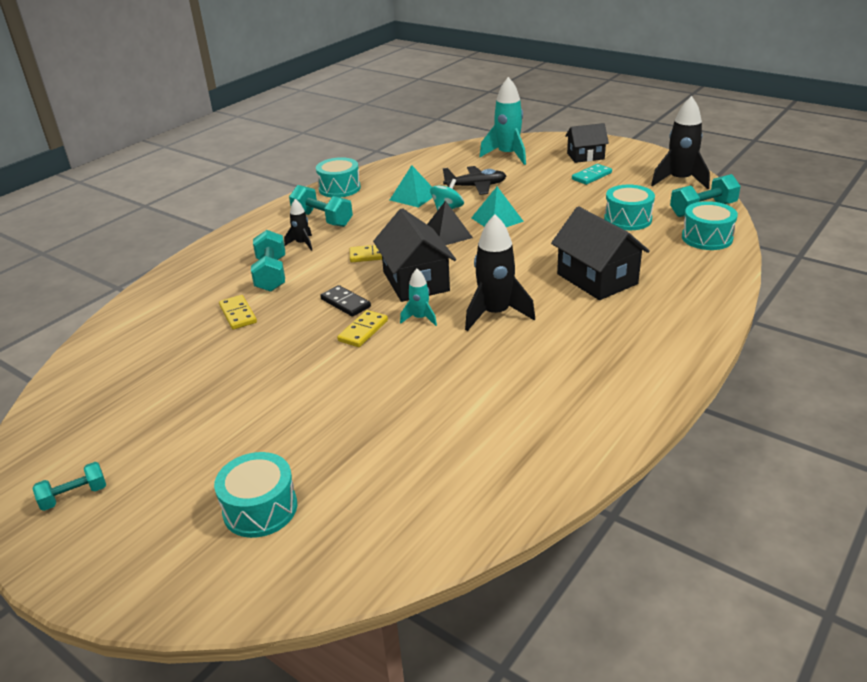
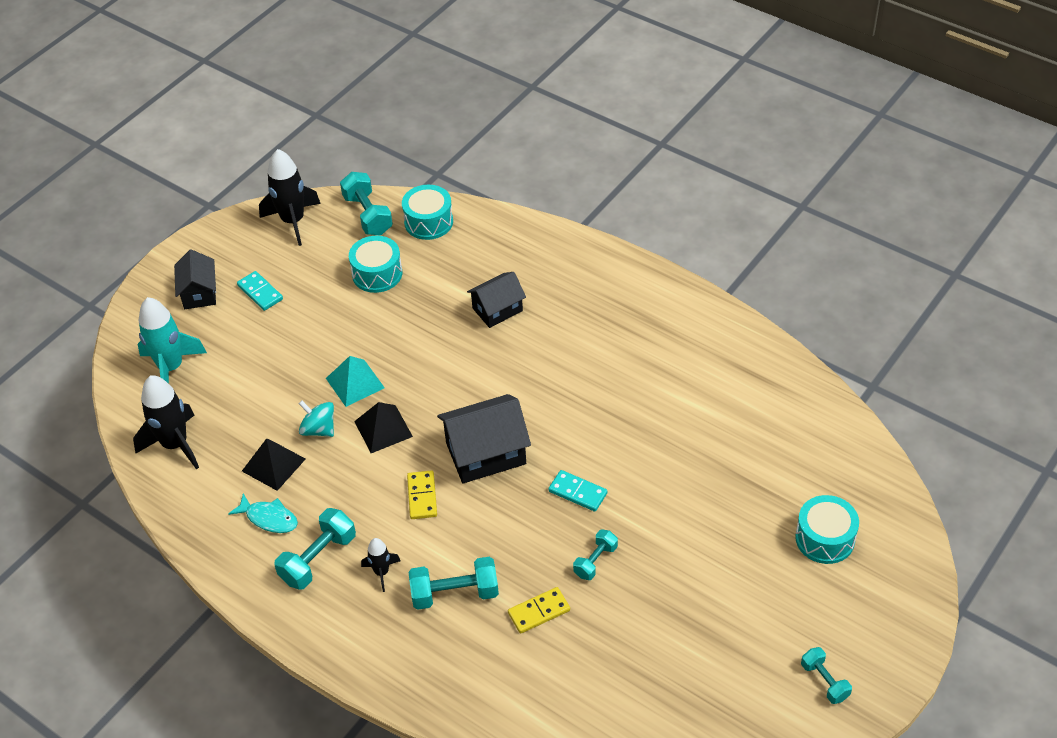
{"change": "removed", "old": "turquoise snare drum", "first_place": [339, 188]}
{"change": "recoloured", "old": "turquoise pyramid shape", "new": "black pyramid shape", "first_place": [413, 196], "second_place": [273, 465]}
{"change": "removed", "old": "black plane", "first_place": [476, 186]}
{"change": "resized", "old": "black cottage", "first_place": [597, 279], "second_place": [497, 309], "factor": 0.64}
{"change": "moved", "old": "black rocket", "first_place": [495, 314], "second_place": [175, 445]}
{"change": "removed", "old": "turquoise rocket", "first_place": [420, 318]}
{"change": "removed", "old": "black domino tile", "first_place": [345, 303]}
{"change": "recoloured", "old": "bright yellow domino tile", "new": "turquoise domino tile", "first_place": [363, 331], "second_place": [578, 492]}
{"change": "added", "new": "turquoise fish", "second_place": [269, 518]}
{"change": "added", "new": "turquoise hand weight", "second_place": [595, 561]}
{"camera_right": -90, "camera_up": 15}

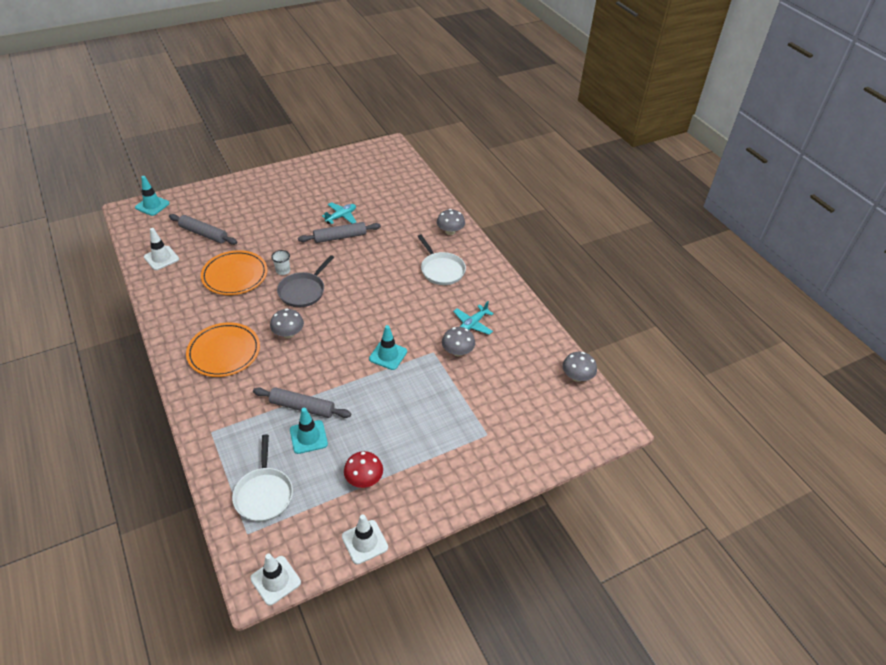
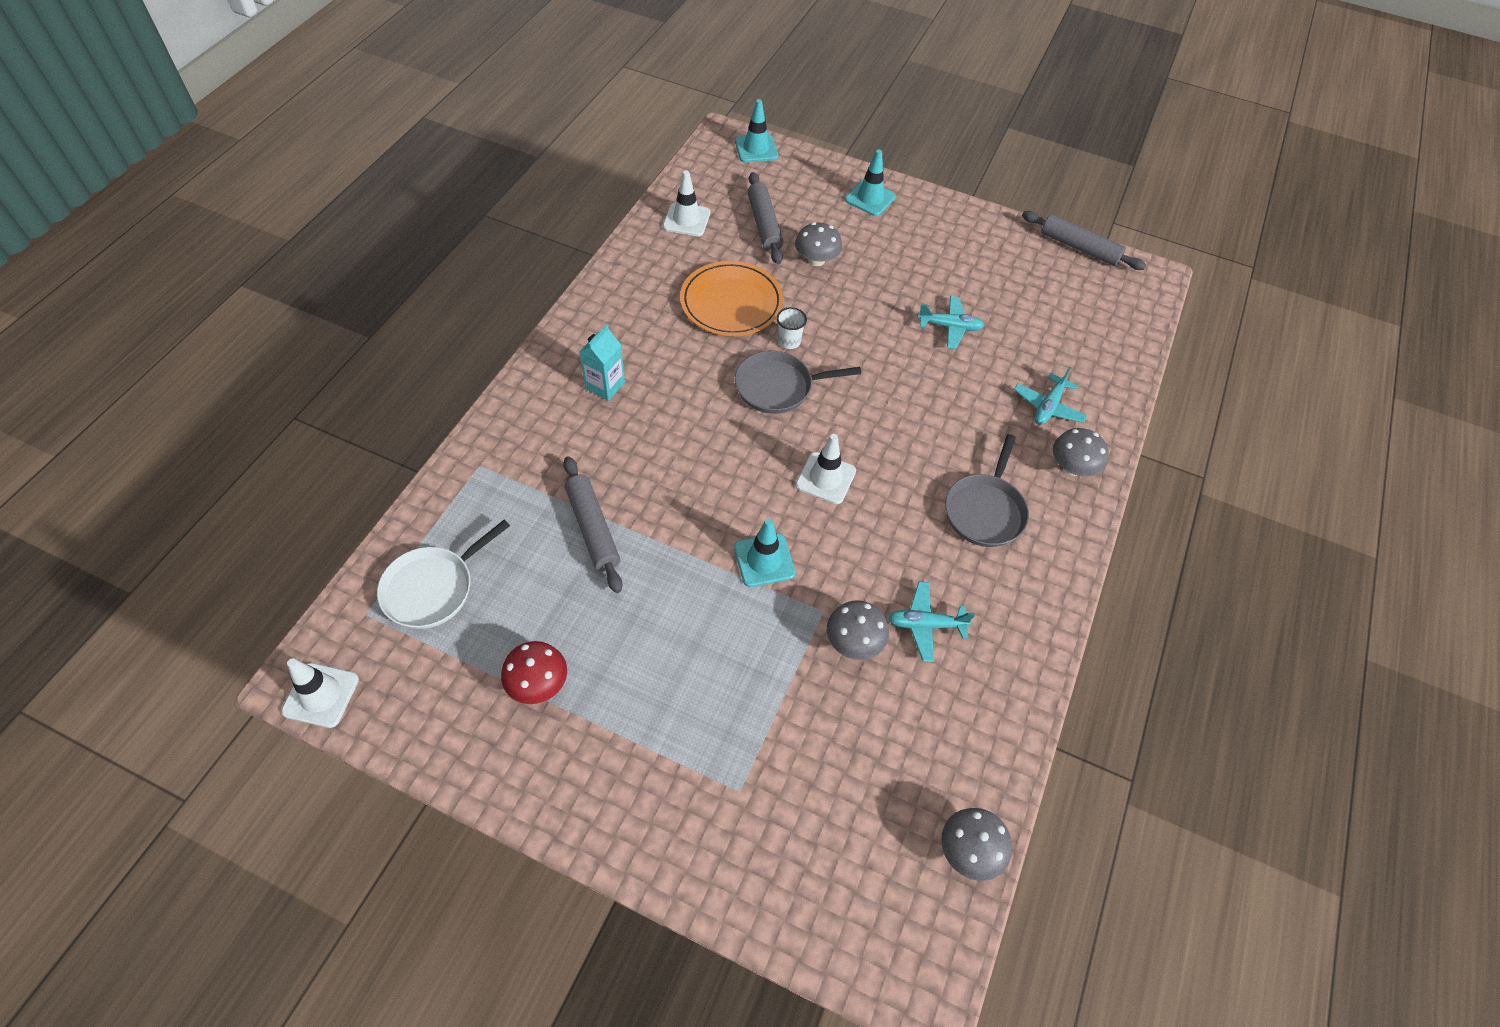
{"change": "moved", "old": "gray pastry roller", "first_place": [340, 237], "second_place": [1079, 248]}
{"change": "recoloured", "old": "white pan", "new": "gray pan", "first_place": [441, 270], "second_place": [985, 511]}
{"change": "moved", "old": "gray mushroom", "first_place": [288, 333], "second_place": [816, 260]}
{"change": "replaced", "old": "orange-coloured plate", "new": "turquoise milk carton", "first_place": [224, 352], "second_place": [605, 386]}
{"change": "moved", "old": "turquoise traffic cone", "first_place": [308, 437], "second_place": [870, 198]}
{"change": "moved", "old": "white traffic cone", "first_place": [364, 542], "second_place": [825, 478]}
{"change": "added", "new": "turquoise plane", "second_place": [1048, 406]}
{"camera_right": 50, "camera_up": 10}

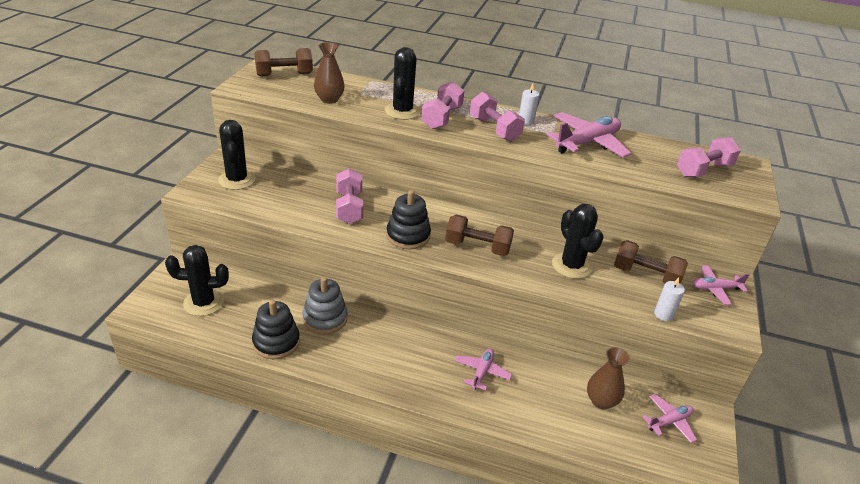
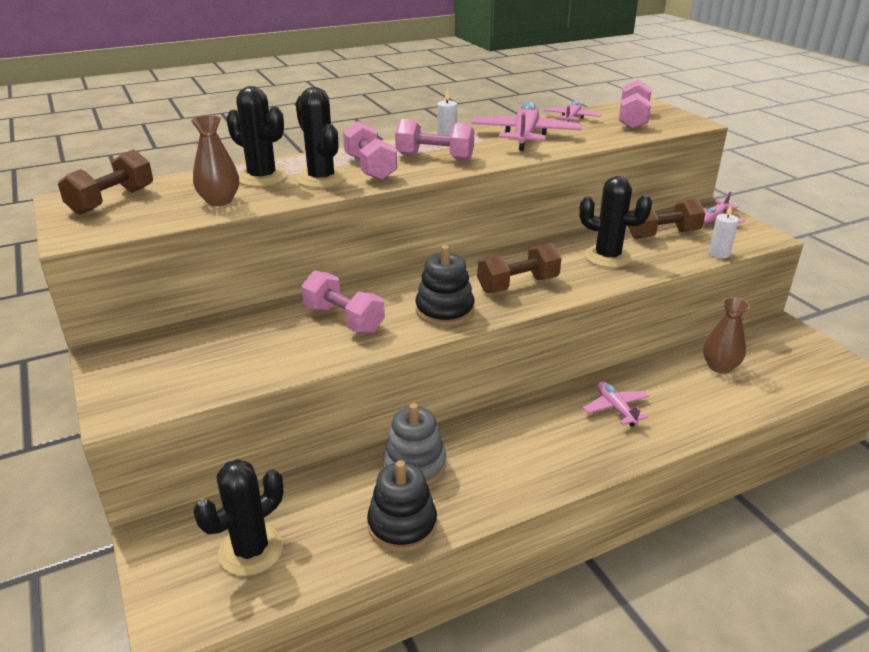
{"change": "moved", "old": "black saguaro cactus", "first_place": [237, 180], "second_place": [262, 177]}
{"change": "moved", "old": "rose-pink plane", "first_place": [669, 422], "second_place": [571, 118]}
{"camera_right": -40, "camera_up": -5}

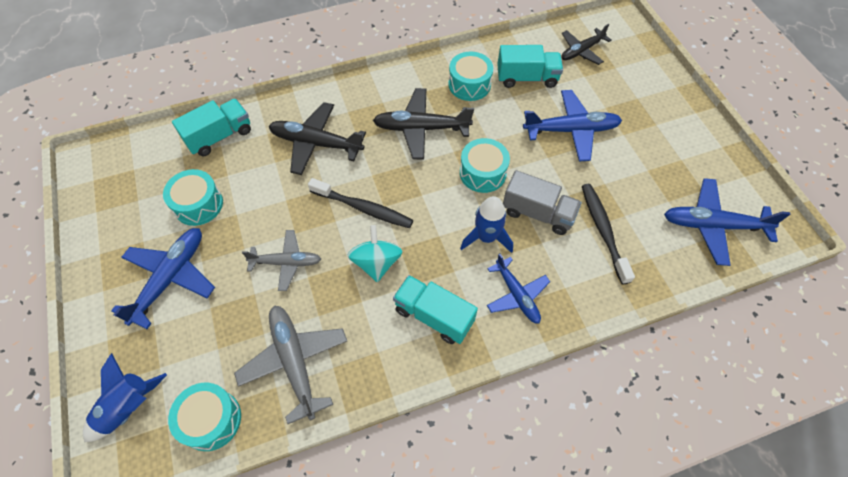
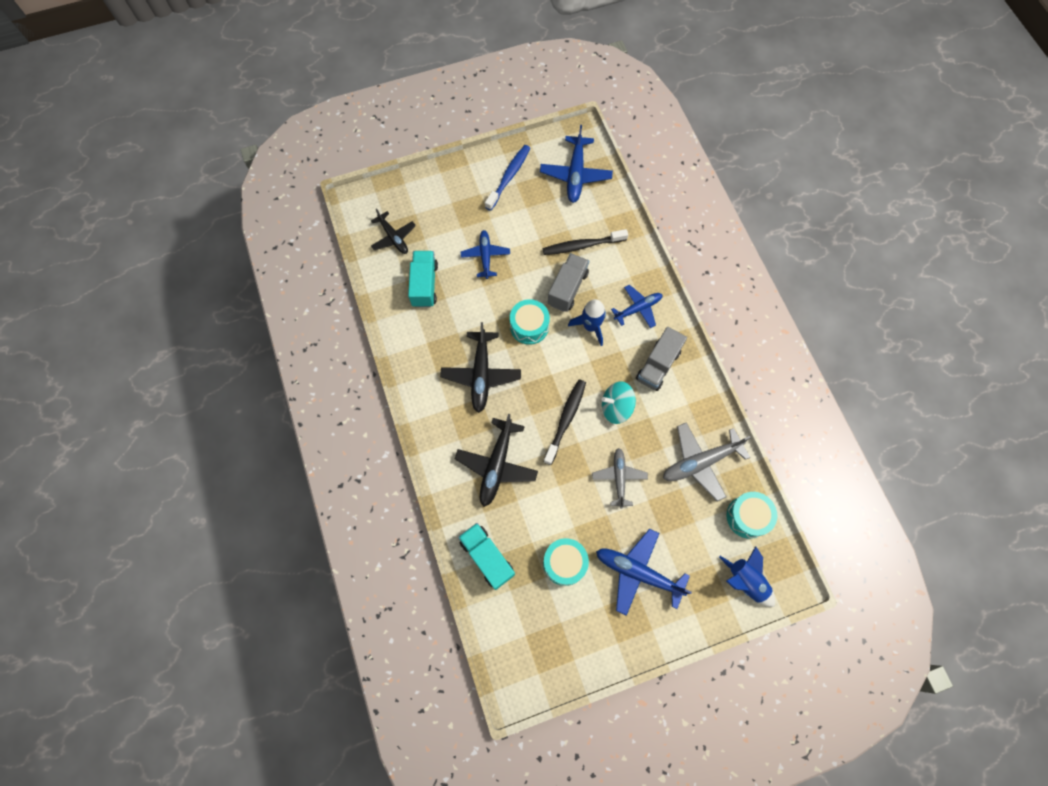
{"change": "removed", "old": "turquoise snare drum", "first_place": [469, 84]}
{"change": "resized", "old": "cobalt plane", "first_place": [571, 130], "second_place": [485, 256], "factor": 0.66}
{"change": "recoloured", "old": "turquoise toy truck", "new": "gray toy truck", "first_place": [434, 316], "second_place": [658, 365]}
{"change": "added", "new": "cobalt dental brush", "second_place": [509, 177]}
{"camera_right": -90, "camera_up": 10}

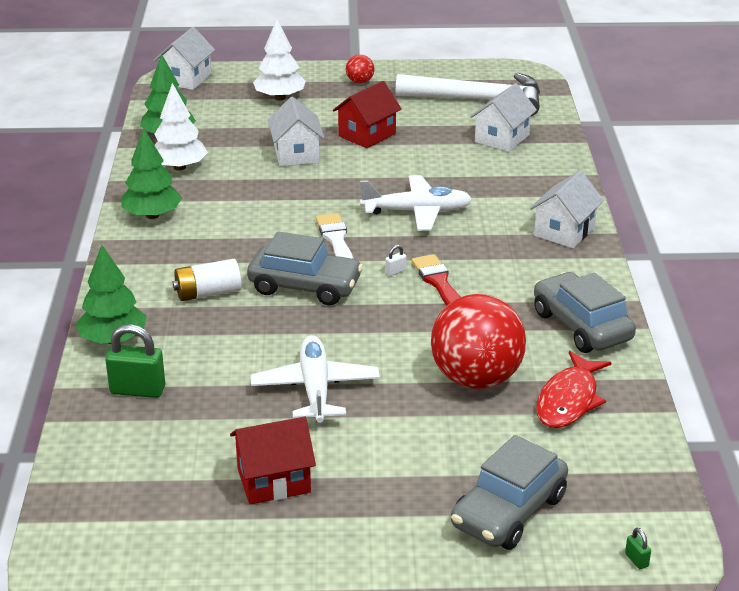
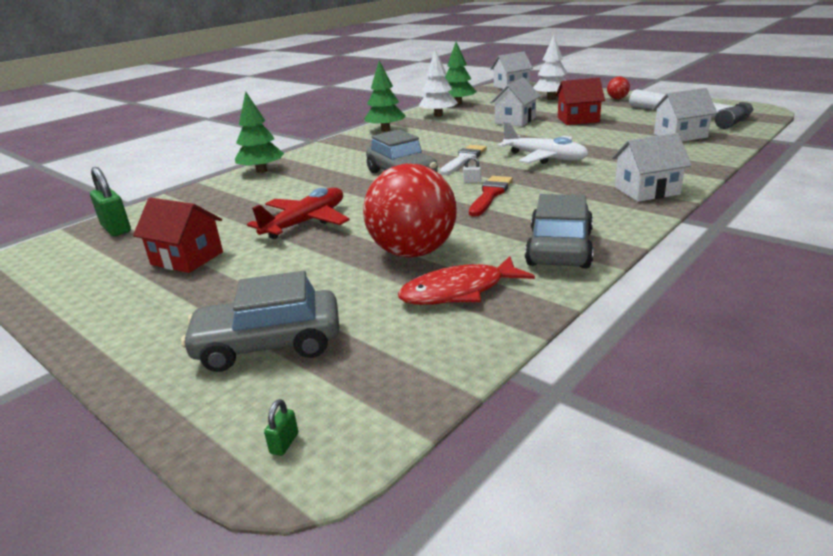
{"change": "removed", "old": "white power cell", "first_place": [208, 293]}
{"change": "moved", "old": "green padlock", "first_place": [137, 390], "second_place": [116, 229]}
{"change": "recoloured", "old": "white plane", "new": "scarlet plane", "first_place": [315, 388], "second_place": [306, 222]}
{"camera_right": 45, "camera_up": -5}

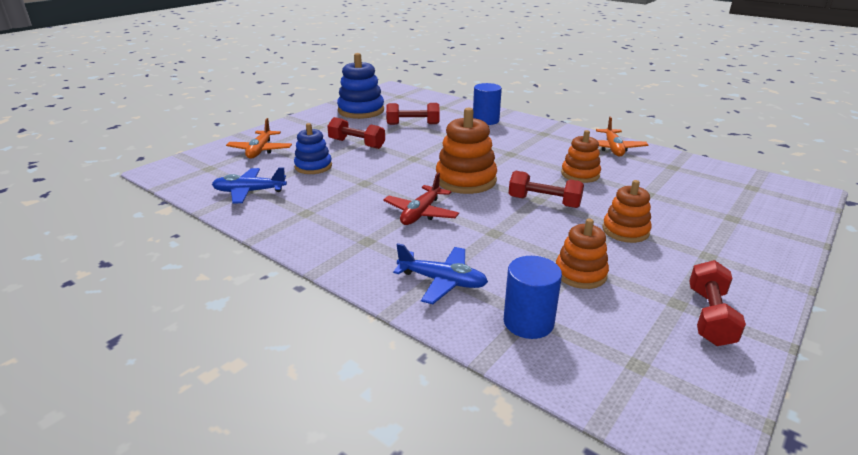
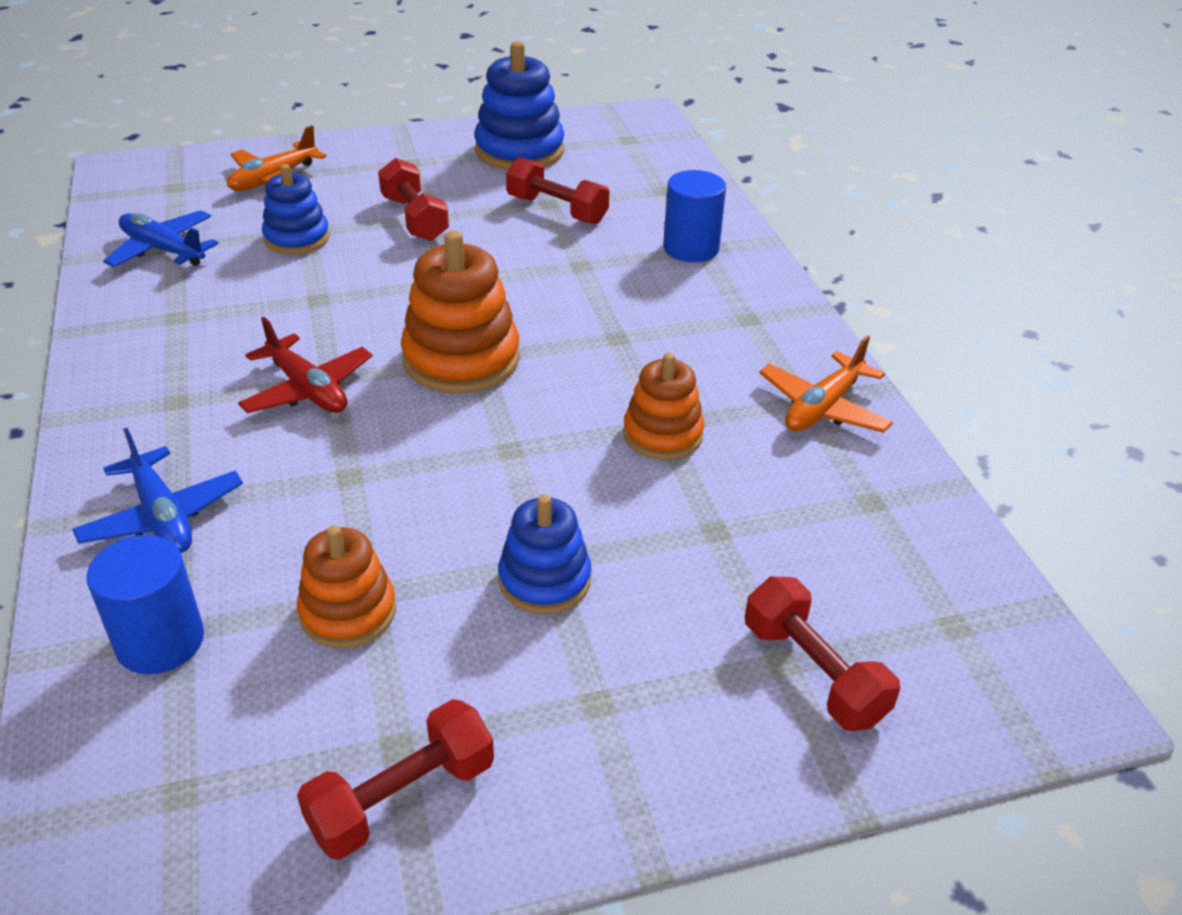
{"change": "moved", "old": "scarlet hand weight", "first_place": [544, 202], "second_place": [813, 672]}
{"change": "turned", "old": "scarlet plane", "first_place": [421, 213], "second_place": [307, 389], "degrees": -105}
{"change": "recoloured", "old": "orange-coloured ring stacker", "new": "cobalt ring stacker", "first_place": [625, 231], "second_place": [544, 580]}
{"camera_right": 35, "camera_up": 10}

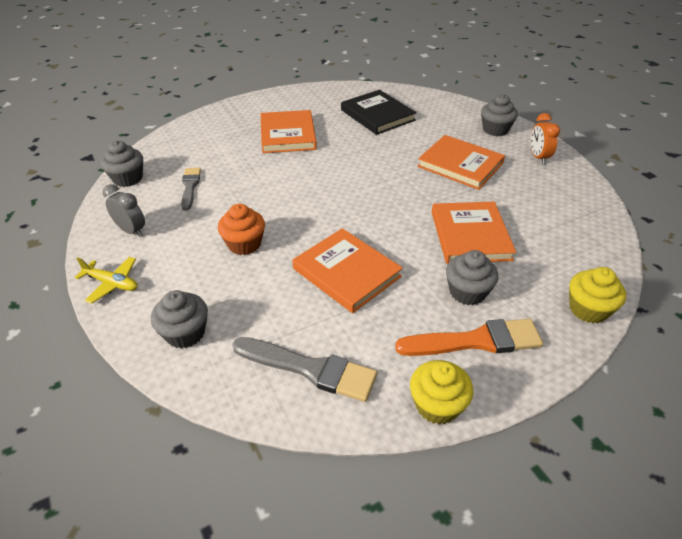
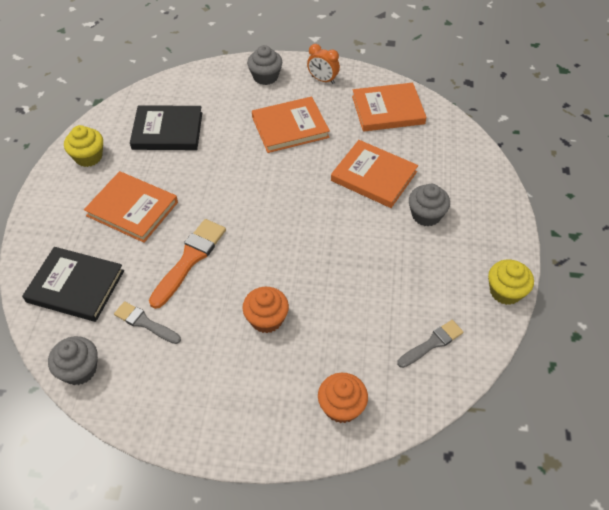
{"change": "removed", "old": "gray bedside clock", "first_place": [131, 231]}
{"change": "moved", "old": "orange-coloured book", "first_place": [346, 272], "second_place": [388, 110]}
{"change": "removed", "old": "bright yellow plane", "first_place": [112, 283]}
{"change": "moved", "old": "bright yellow fairy cake", "first_place": [588, 309], "second_place": [88, 157]}
{"change": "recoloured", "old": "gray fairy cake", "new": "orange-coloured fairy cake", "first_place": [185, 333], "second_place": [341, 407]}
{"change": "moved", "old": "orange-coloured paint brush", "first_place": [476, 341], "second_place": [190, 259]}
{"change": "resized", "old": "gray paint brush", "first_place": [310, 369], "second_place": [432, 343], "factor": 0.63}
{"change": "added", "new": "black book", "second_place": [75, 286]}
{"camera_right": -55, "camera_up": 10}

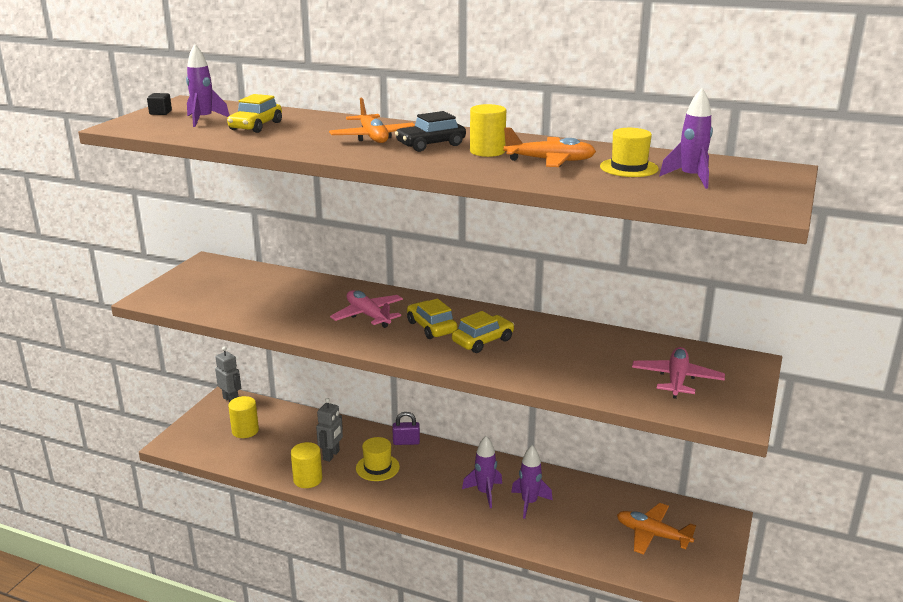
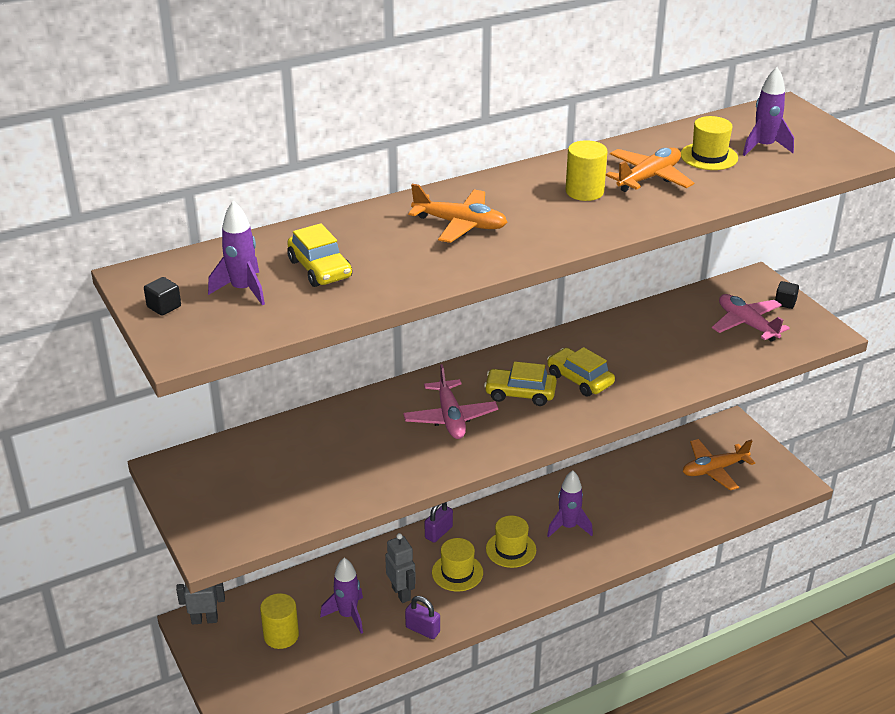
{"change": "removed", "old": "black car", "first_place": [431, 145]}
{"change": "turned", "old": "rose-pink plane", "first_place": [368, 315], "second_place": [450, 418], "degrees": -105}
{"change": "turned", "old": "bright yellow car", "first_place": [483, 341], "second_place": [579, 379], "degrees": -45}
{"change": "replaced", "old": "bright yellow cylinder", "new": "royal purple padlock", "first_place": [307, 479], "second_place": [422, 629]}
{"change": "moved", "old": "royal purple rocket", "first_place": [529, 503], "second_place": [348, 615]}
{"change": "added", "new": "black cube", "second_place": [785, 302]}
{"change": "added", "new": "bright yellow top hat", "second_place": [511, 549]}
{"camera_right": -50, "camera_up": 10}

